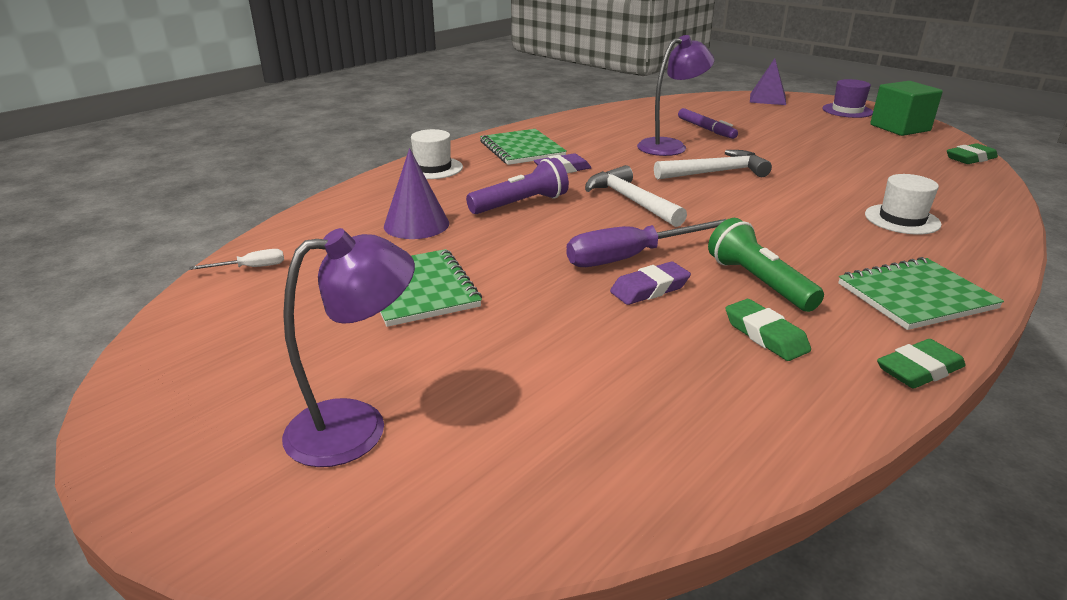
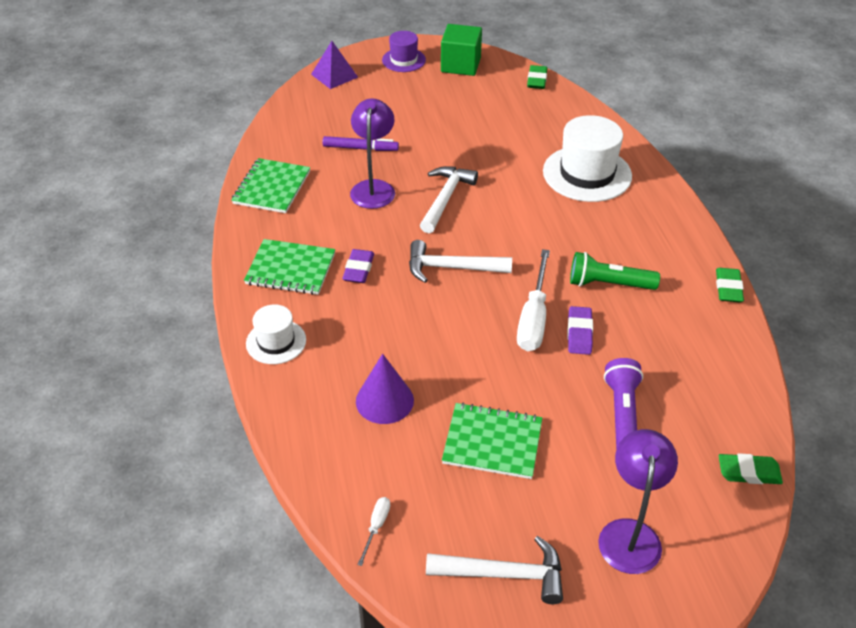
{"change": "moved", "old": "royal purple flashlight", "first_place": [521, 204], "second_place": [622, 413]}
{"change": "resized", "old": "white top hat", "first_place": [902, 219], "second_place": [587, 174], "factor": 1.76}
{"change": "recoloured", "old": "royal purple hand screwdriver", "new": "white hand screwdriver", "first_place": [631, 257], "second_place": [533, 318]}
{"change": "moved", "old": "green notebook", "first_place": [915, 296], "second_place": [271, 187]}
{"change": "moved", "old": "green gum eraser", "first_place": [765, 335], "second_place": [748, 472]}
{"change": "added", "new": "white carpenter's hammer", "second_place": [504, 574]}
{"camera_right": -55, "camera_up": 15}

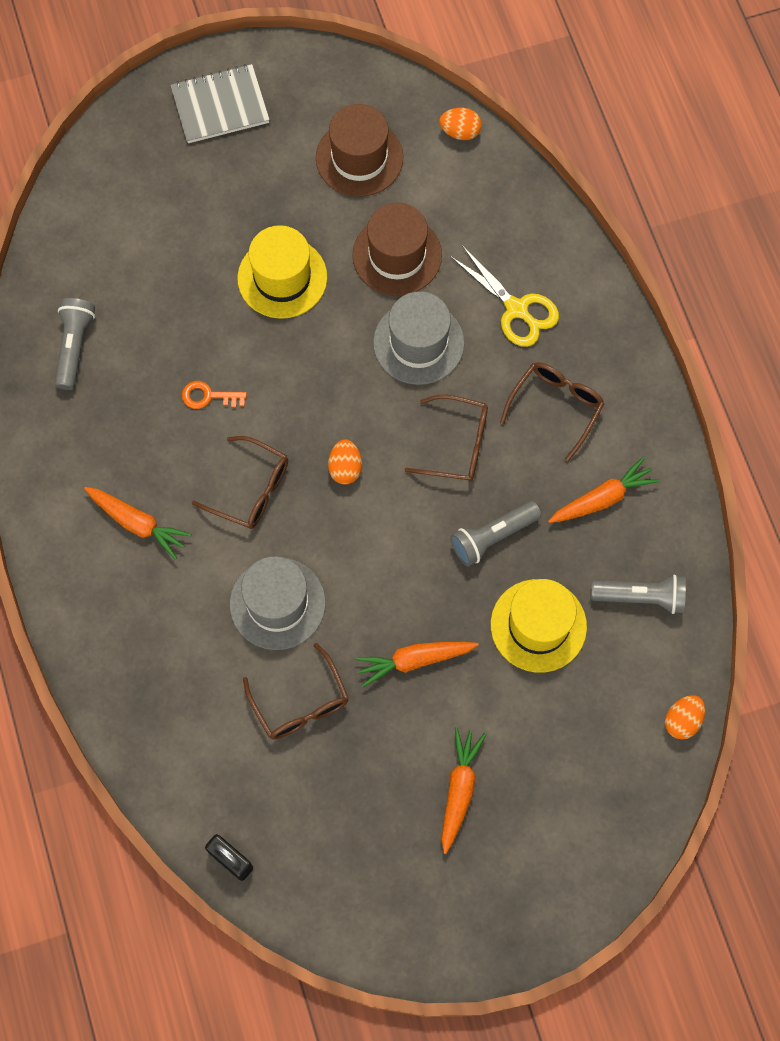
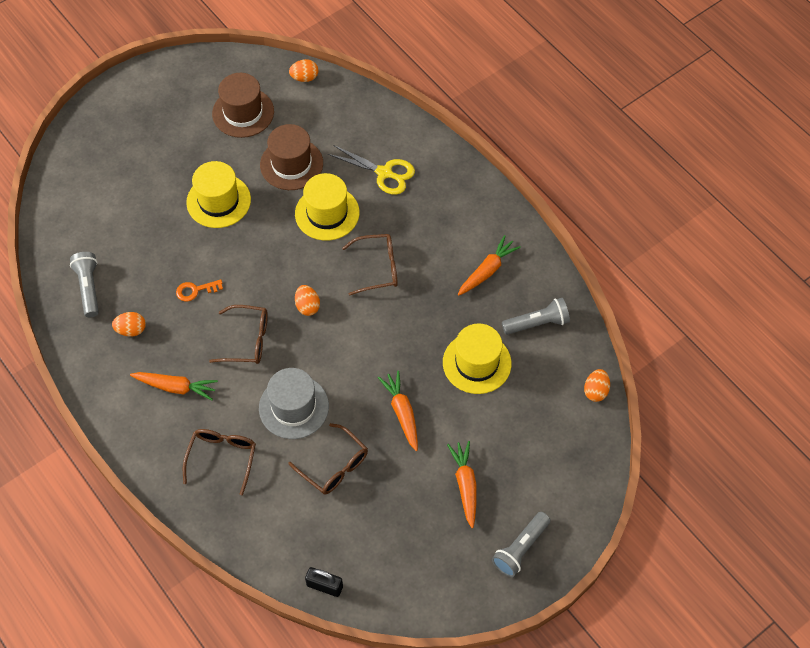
{"change": "removed", "old": "gray notebook", "first_place": [220, 106]}
{"change": "recoloured", "old": "gray top hat", "new": "bright yellow top hat", "first_place": [418, 343], "second_place": [327, 213]}
{"change": "moved", "old": "brown spectacles", "first_place": [556, 407], "second_place": [222, 457]}
{"change": "moved", "old": "gray flashlight", "first_place": [492, 537], "second_place": [520, 548]}
{"change": "turned", "old": "orange-coloured carrot", "first_place": [414, 660], "second_place": [402, 412], "degrees": 105}
{"change": "added", "new": "orange-coloured toy egg", "second_place": [131, 330]}
{"camera_right": -20, "camera_up": -10}

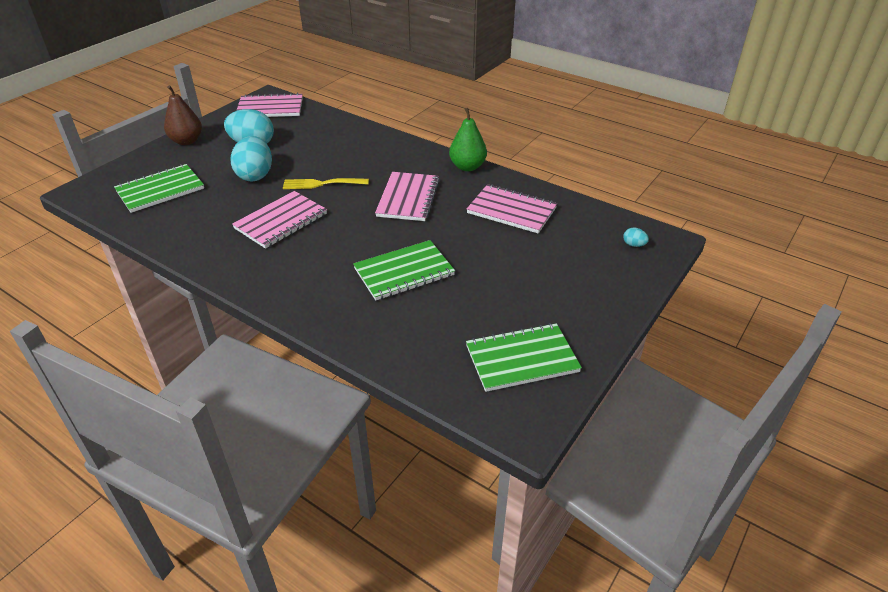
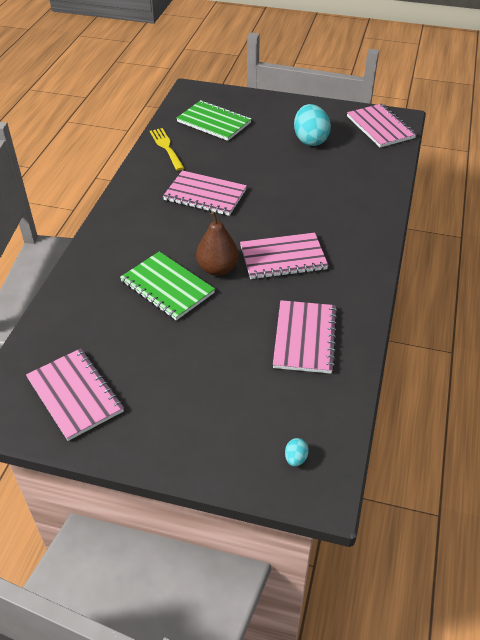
{"change": "moved", "old": "brown toy pear", "first_place": [187, 141], "second_place": [217, 269]}
{"change": "removed", "old": "green toy pear", "first_place": [467, 167]}
{"change": "removed", "old": "turquoise toy egg", "first_place": [255, 175]}
{"change": "moved", "old": "bright yellow dinner fork", "first_place": [322, 184], "second_place": [166, 147]}
{"change": "recoloured", "old": "green notebook", "new": "rose-pink notebook", "first_place": [522, 359], "second_place": [75, 395]}
{"camera_right": 70, "camera_up": 5}

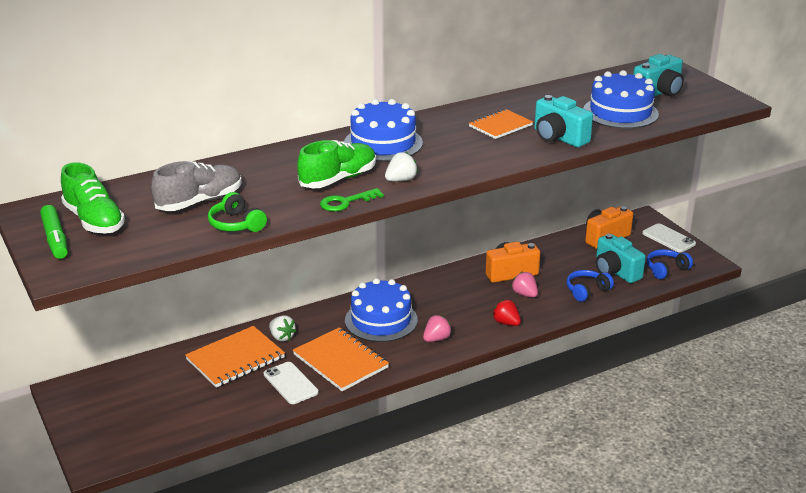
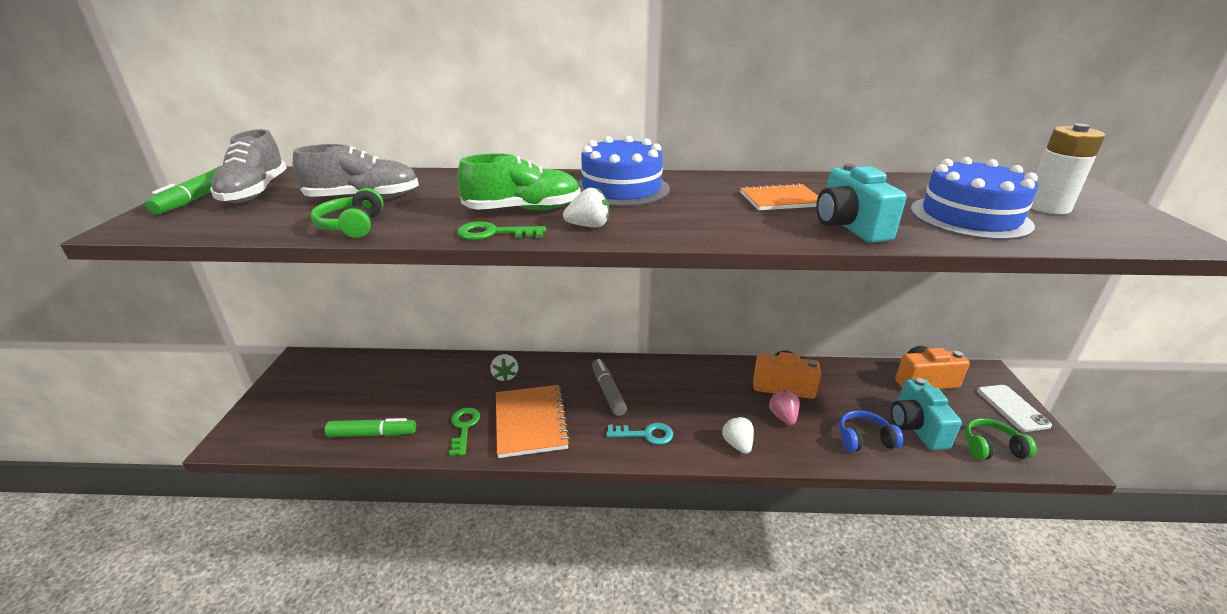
{"change": "replaced", "old": "turquoise photo camera", "new": "white power cell", "first_place": [658, 92], "second_place": [1047, 207]}
{"change": "recoloured", "old": "green lace-up shoe", "new": "gray lace-up shoe", "first_place": [94, 220], "second_place": [255, 192]}
{"change": "recoloured", "old": "cobalt over-ear headphones", "new": "green over-ear headphones", "first_place": [666, 269], "second_place": [991, 448]}
{"change": "replaced", "old": "cobalt layer cake", "new": "gray marker pen", "first_place": [381, 320], "second_place": [608, 392]}
{"change": "recoloured", "old": "scarlet toy strawberry", "new": "white toy strawberry", "first_place": [506, 323], "second_place": [737, 444]}
{"change": "replaced", "old": "rose-pink toy strawberry", "new": "turquoise latchkey", "first_place": [436, 339], "second_place": [645, 434]}
{"change": "removed", "old": "orange-coloured notebook", "first_place": [235, 359]}
{"change": "replaced", "old": "white phone", "new": "green latchkey", "first_place": [290, 383], "second_place": [464, 427]}
{"change": "added", "new": "green marker pen", "second_place": [372, 434]}
{"camera_right": 30, "camera_up": 0}

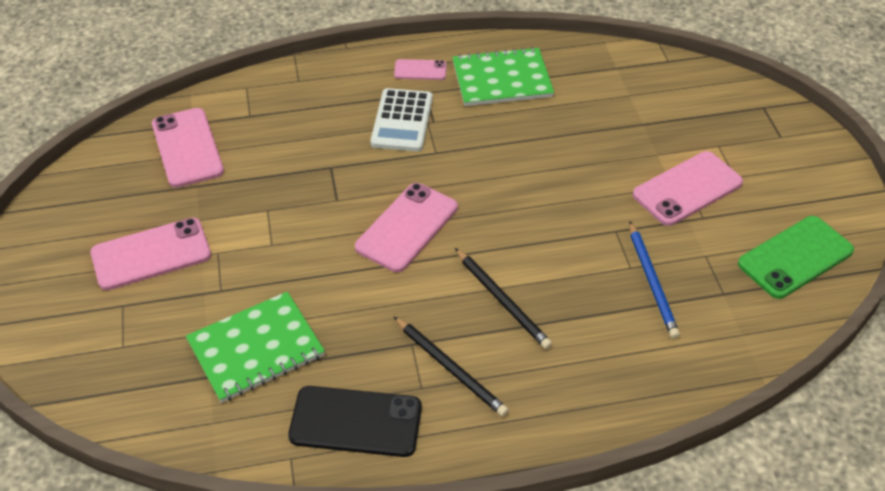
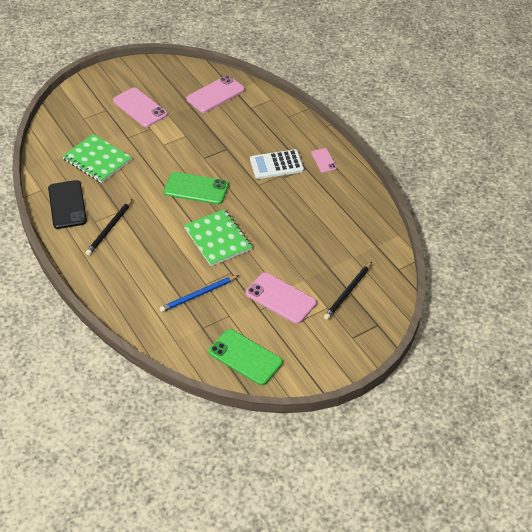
{"change": "moved", "old": "green notebook", "first_place": [502, 79], "second_place": [217, 239]}
{"change": "recoloured", "old": "rose-pink phone", "new": "green phone", "first_place": [407, 227], "second_place": [196, 188]}
{"change": "moved", "old": "black lead pencil", "first_place": [502, 301], "second_place": [348, 292]}
{"camera_right": 70, "camera_up": 0}

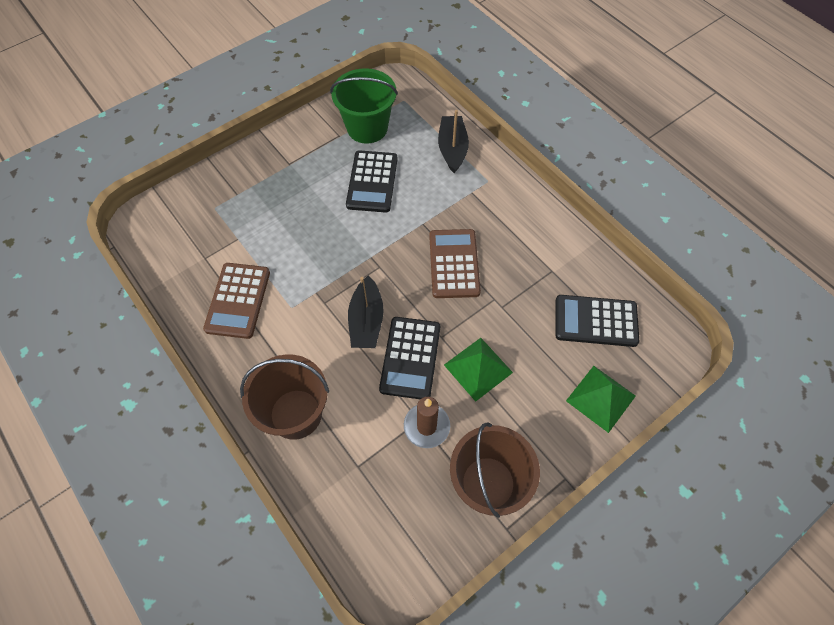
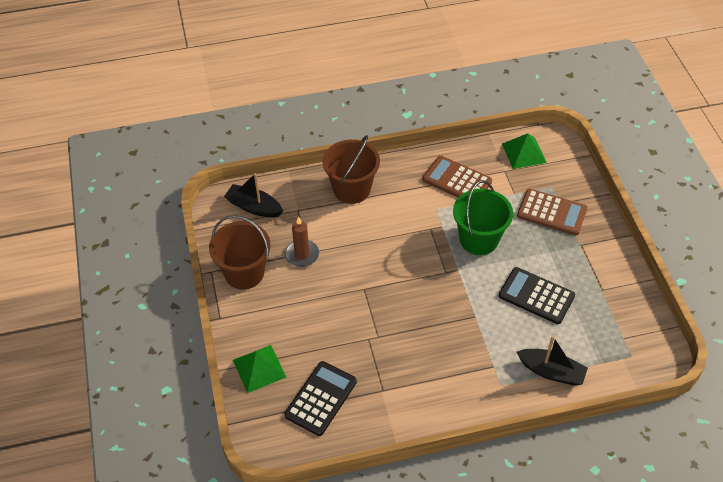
{"change": "moved", "old": "green sand bucket", "first_place": [367, 128], "second_place": [479, 239]}
{"change": "moved", "old": "brown adding machine", "first_place": [454, 264], "second_place": [551, 212]}
{"change": "moved", "old": "black sailboat", "first_place": [366, 321], "second_place": [254, 207]}
{"change": "removed", "old": "black adding machine", "first_place": [410, 358]}
{"change": "moved", "old": "green pyramid shape", "first_place": [478, 368], "second_place": [524, 153]}
{"camera_right": 115, "camera_up": -10}

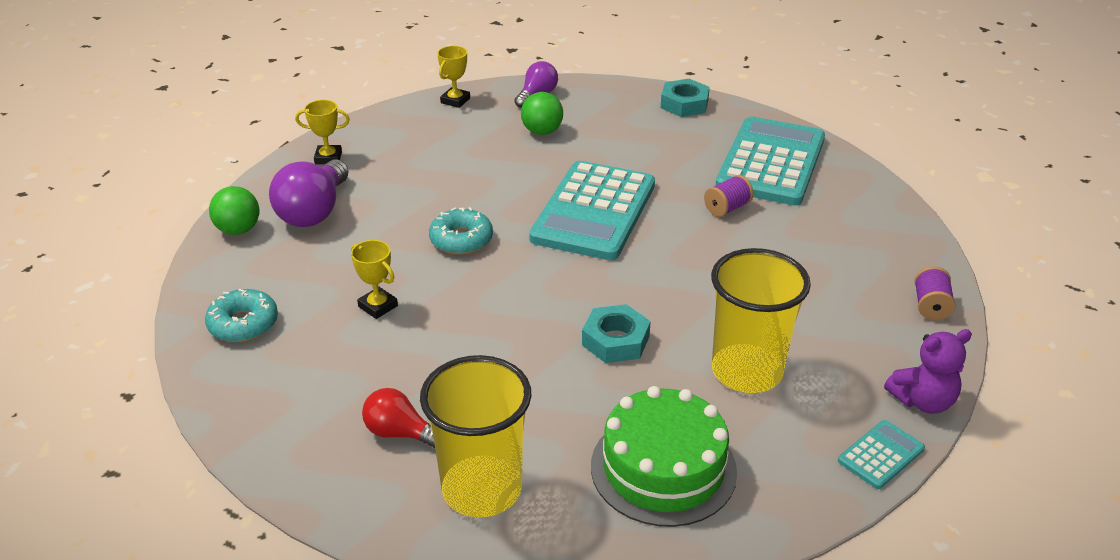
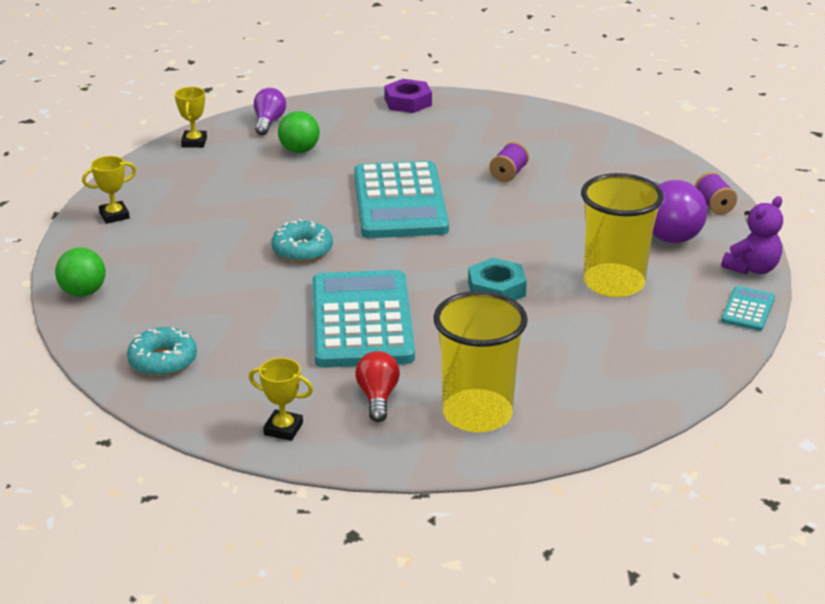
{"change": "recoloured", "old": "turquoise hexagon nut", "new": "royal purple hexagon nut", "first_place": [684, 104], "second_place": [408, 102]}
{"change": "moved", "old": "turquoise adding machine", "first_place": [771, 162], "second_place": [361, 321]}
{"change": "moved", "old": "royal purple lightbulb", "first_place": [314, 211], "second_place": [667, 230]}
{"change": "moved", "old": "bright yellow trophy", "first_place": [378, 306], "second_place": [283, 429]}
{"change": "removed", "old": "green layer cake", "first_place": [663, 468]}
{"change": "turned", "old": "scarlet lightbulb", "first_place": [400, 433], "second_place": [377, 397], "degrees": 90}
{"camera_right": -25, "camera_up": -5}

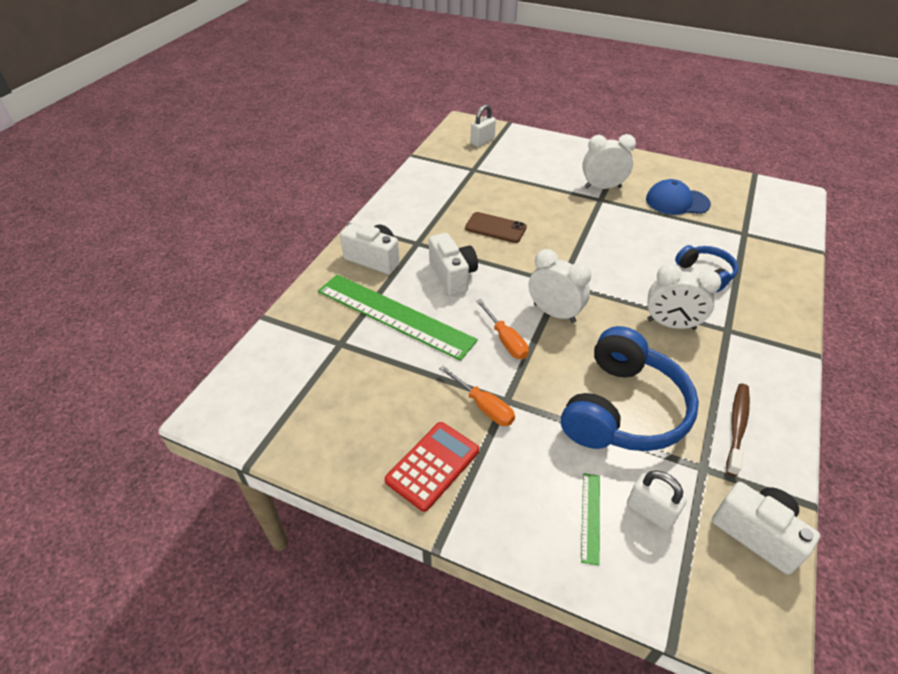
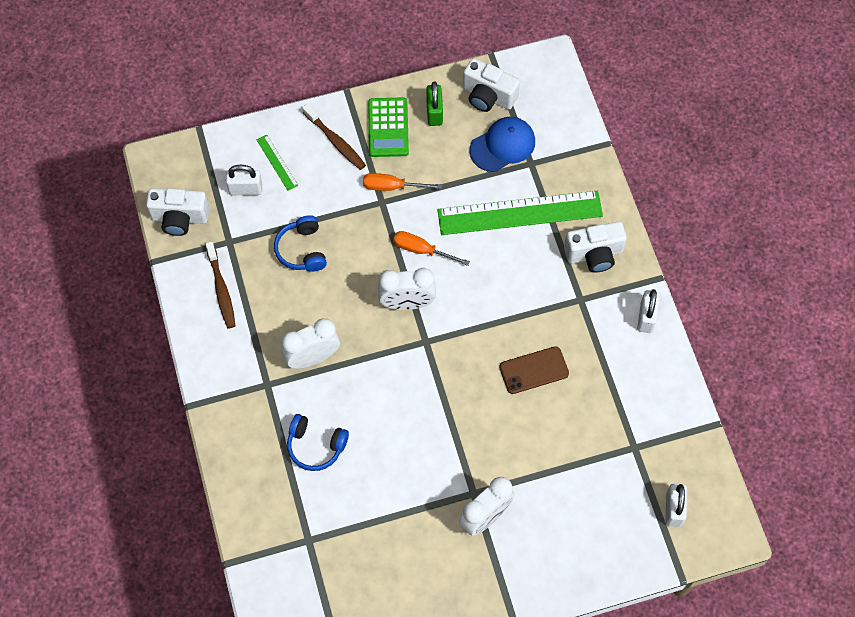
{"change": "moved", "old": "cobalt peaked cap", "first_place": [677, 201], "second_place": [502, 145]}
{"change": "moved", "old": "white photo camera", "first_place": [452, 276], "second_place": [488, 96]}
{"change": "resized", "old": "cobalt over-ear headphones", "first_place": [623, 409], "second_place": [302, 250], "factor": 0.52}
{"change": "recoloured", "old": "scarlet adding machine", "new": "green adding machine", "first_place": [433, 466], "second_place": [388, 128]}
{"change": "added", "new": "green padlock", "second_place": [434, 112]}
{"change": "added", "new": "brown dental brush", "second_place": [335, 141]}
{"change": "added", "new": "white padlock", "second_place": [646, 317]}
{"camera_right": 140, "camera_up": 20}

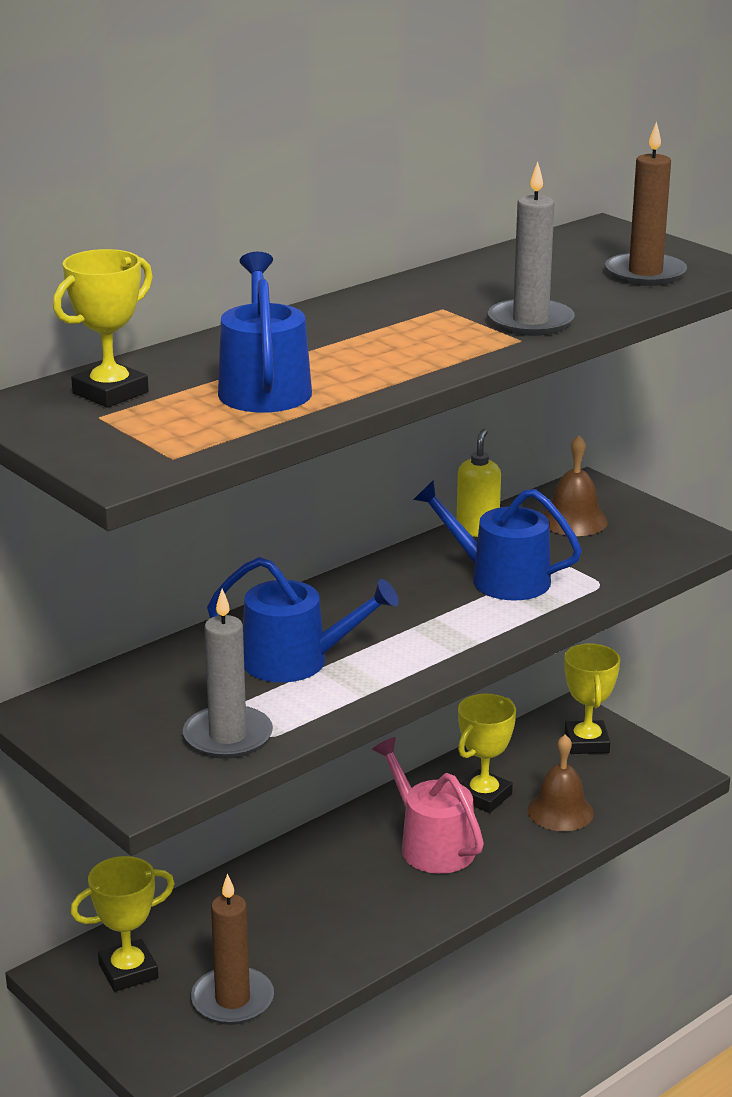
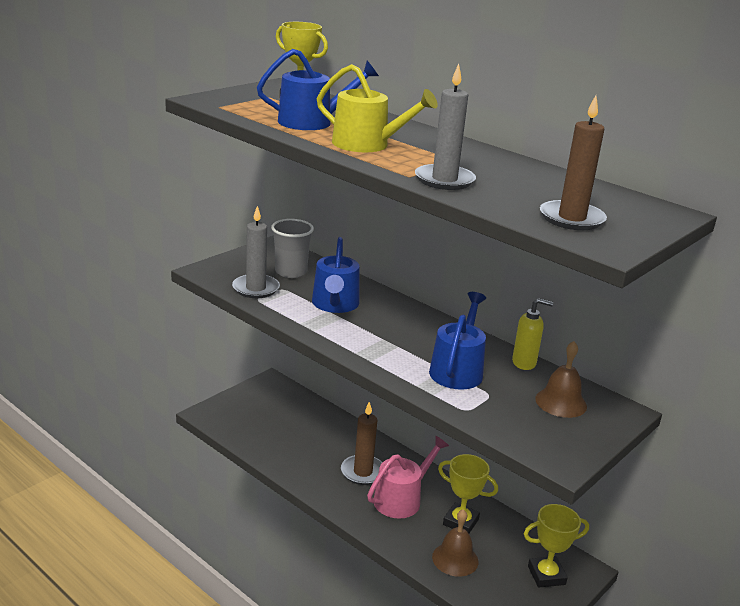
{"change": "removed", "old": "bright yellow trophy", "first_place": [128, 971]}
{"change": "moved", "old": "brown candle", "first_place": [232, 1000], "second_place": [363, 472]}
{"change": "added", "new": "bright yellow watering pot", "second_place": [367, 145]}
{"change": "added", "new": "gray beaker", "second_place": [291, 272]}
{"camera_right": 80, "camera_up": 0}

